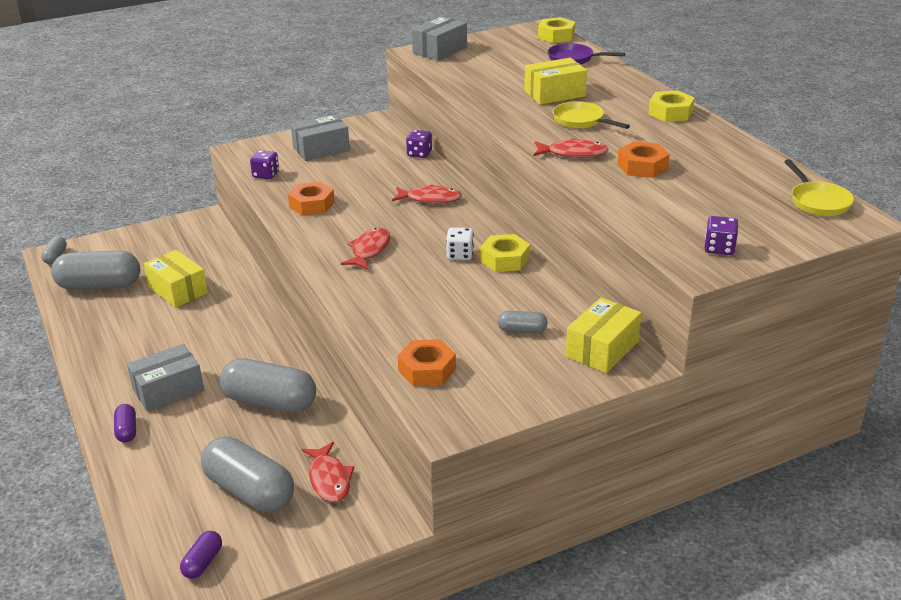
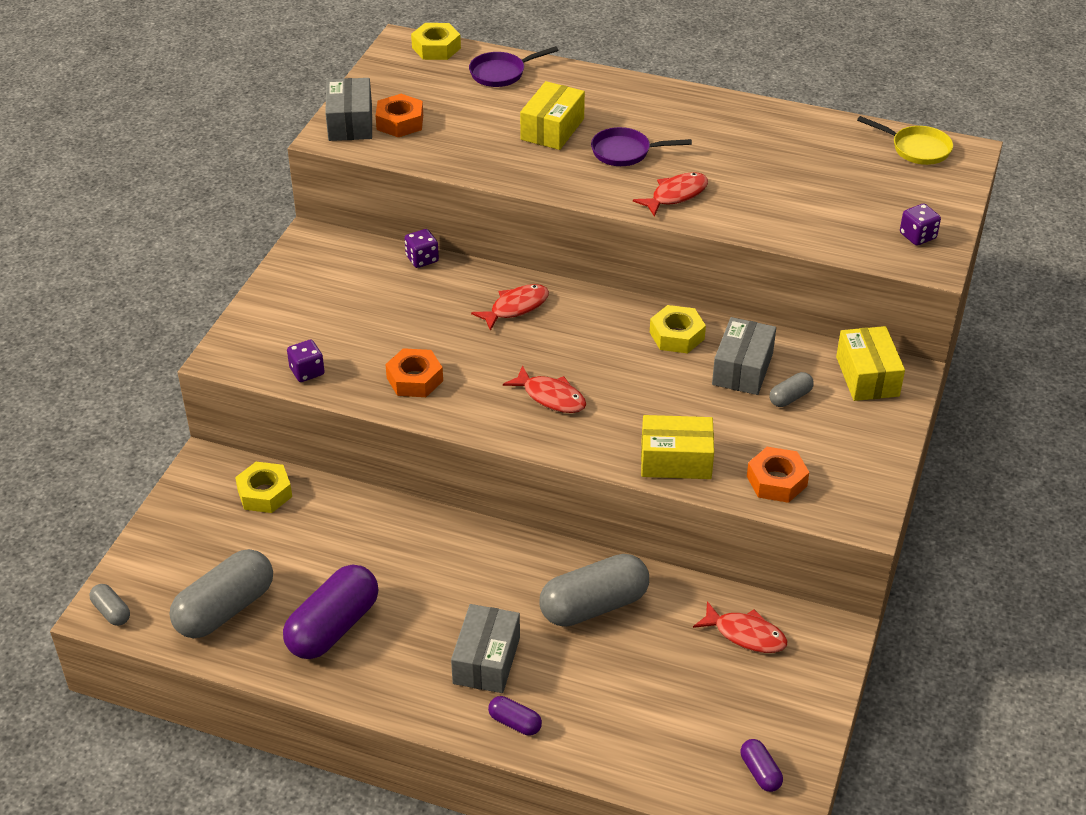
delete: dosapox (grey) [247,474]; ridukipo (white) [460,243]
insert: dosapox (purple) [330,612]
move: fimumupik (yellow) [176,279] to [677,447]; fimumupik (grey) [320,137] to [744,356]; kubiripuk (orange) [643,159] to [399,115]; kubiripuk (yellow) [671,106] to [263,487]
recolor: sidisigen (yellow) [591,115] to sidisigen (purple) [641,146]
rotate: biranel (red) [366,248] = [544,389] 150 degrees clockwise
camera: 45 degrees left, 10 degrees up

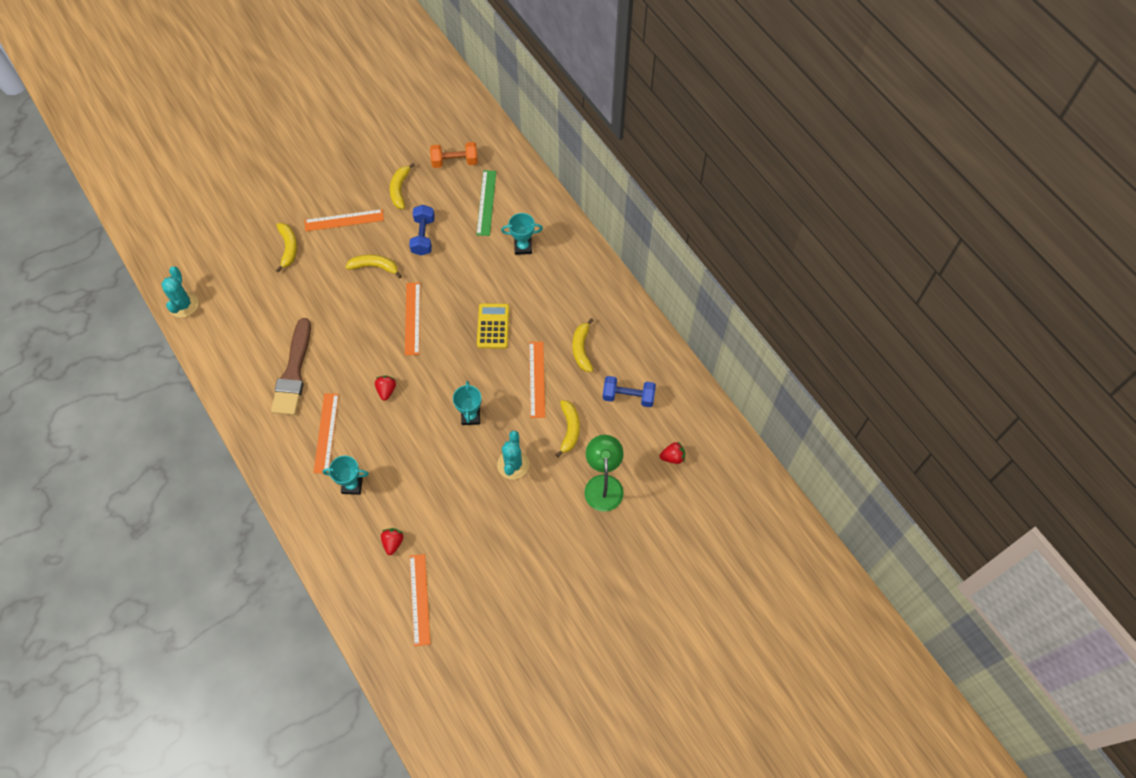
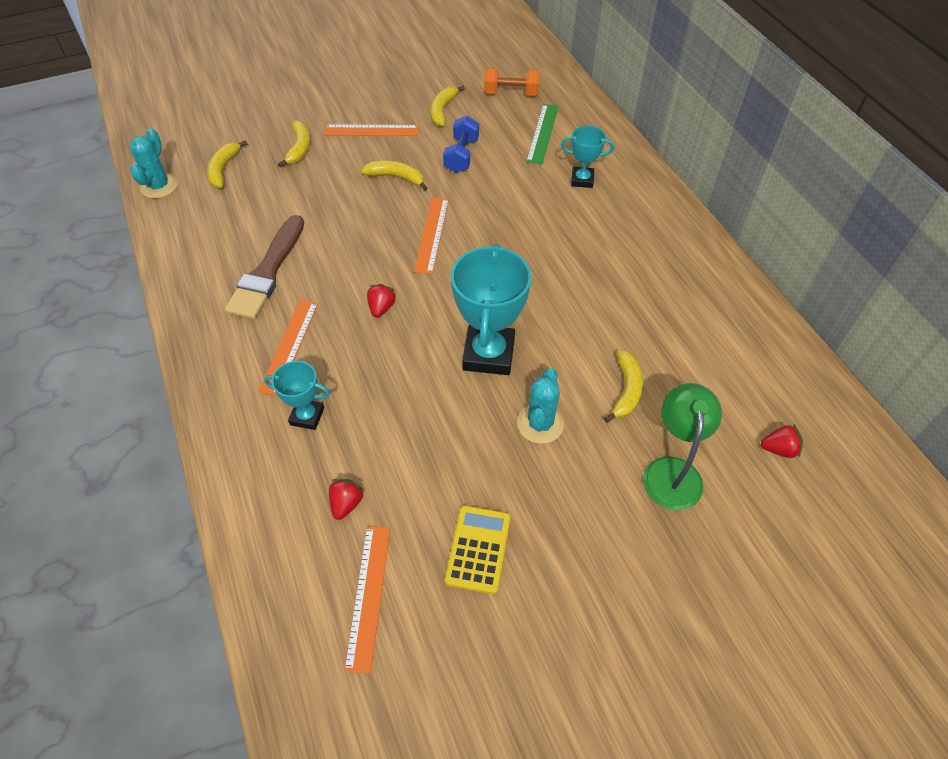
delete: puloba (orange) [537,380]; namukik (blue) [629,391]
move: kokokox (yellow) [493,326] to [478,549]; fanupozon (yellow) [583,345] to [227,164]
resize: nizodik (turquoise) [467,403] = [491,309] x1.83
camera: 10 degrees right, 10 degrees down

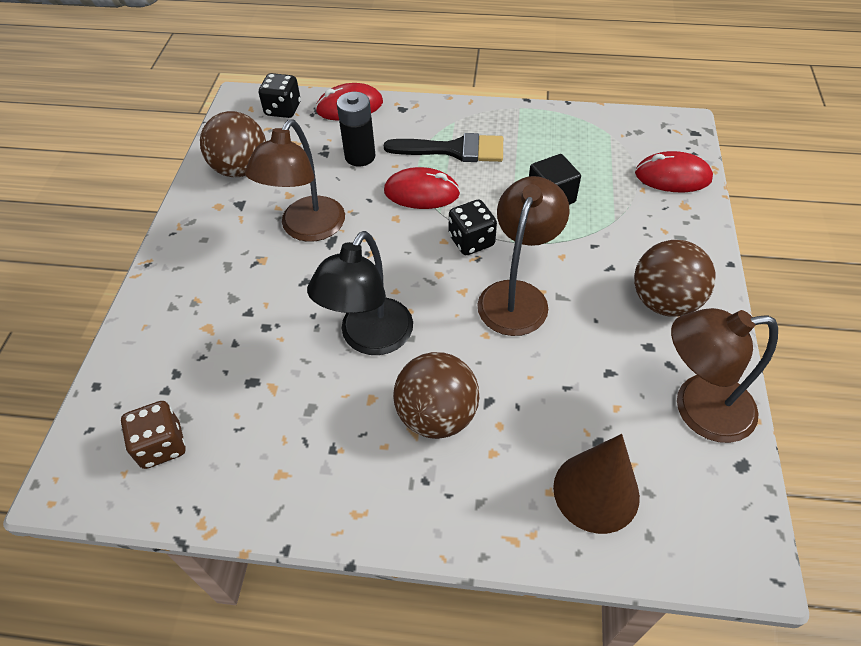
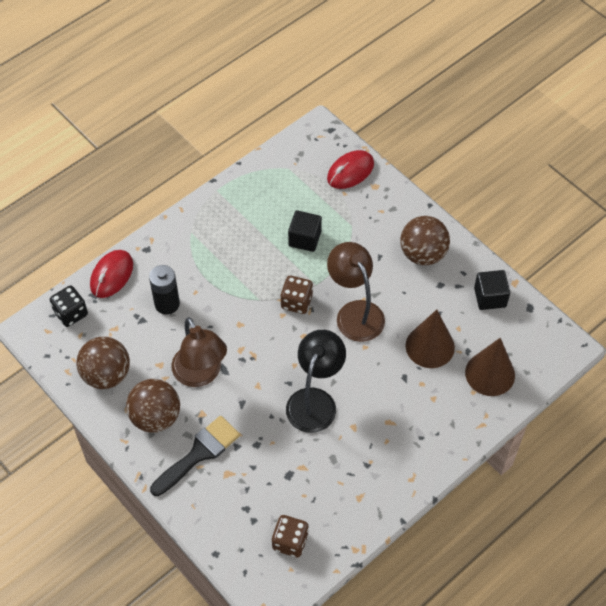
delete: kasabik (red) [422,188]
insert: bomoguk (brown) [430,339]
move: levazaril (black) [443,147] to [195,456]; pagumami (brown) [436,395] to [153,406]
replace: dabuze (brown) [724,375] to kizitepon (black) [492,290]
recolor: ridukipo (black) [473,227] to ridukipo (brown) [296,295]
rotate: dabuze (black) [360,293] = [316,381] 135 degrees counterclockwise
camera: 50 degrees left, 5 degrees up

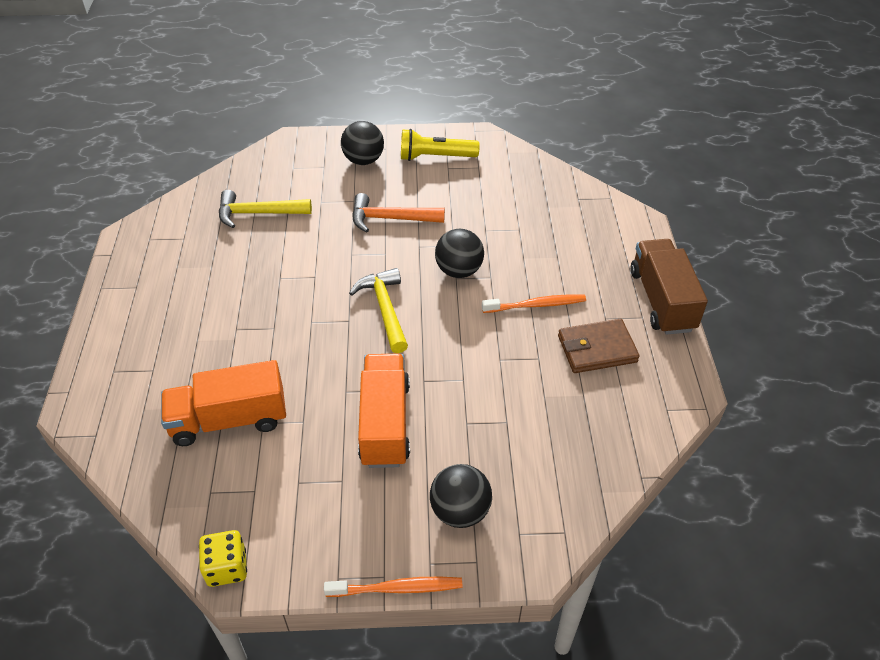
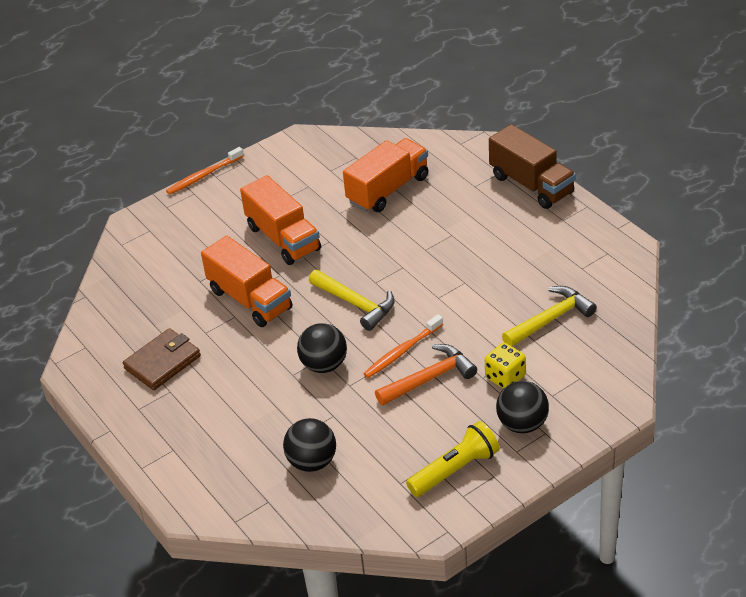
insert: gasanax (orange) [246,281]
move: ridukipo (yellow) [223,558] to [505,366]; pagumami (black) [461,496] to [309,445]; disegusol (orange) [534,303] to [403,346]; gasanax (brown) [669,287] to [532,166]
camera: 150 degrees right, 5 degrees down

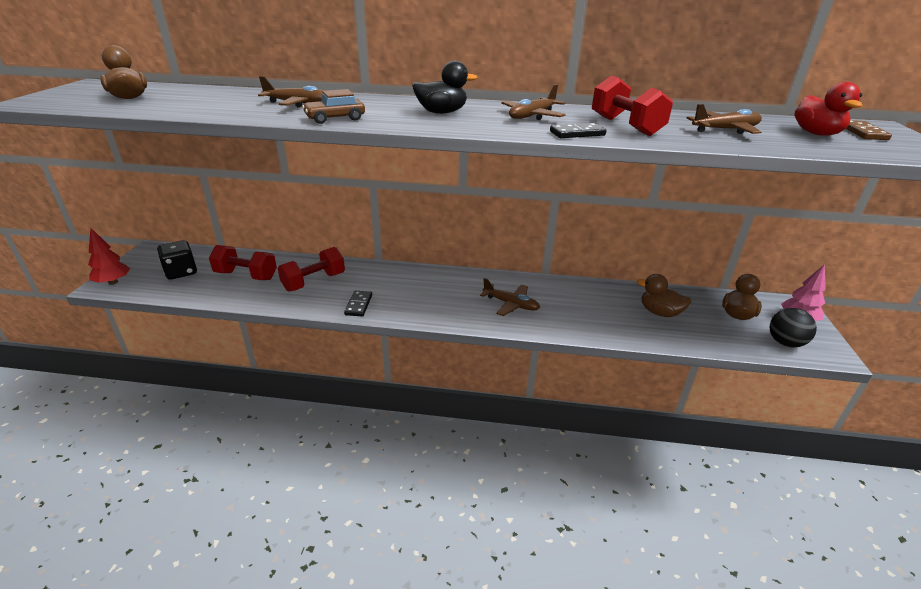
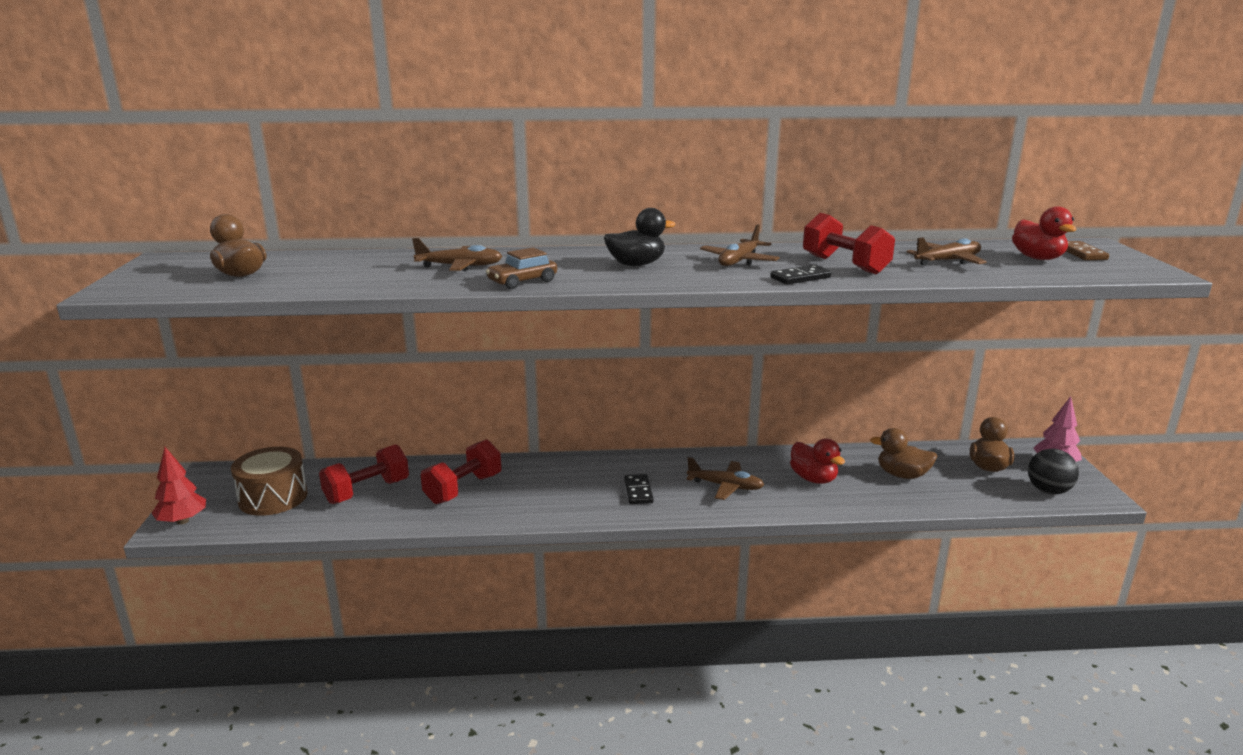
insert: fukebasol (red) [817,461]
move: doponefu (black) [358,304] to [639,489]
replace: ridukipo (black) [177,260] to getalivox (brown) [269,481]
rotate: namukik (red) [243,262] = [364,474] 45 degrees counterclockwise
camera: 10 degrees left, 10 degrees down

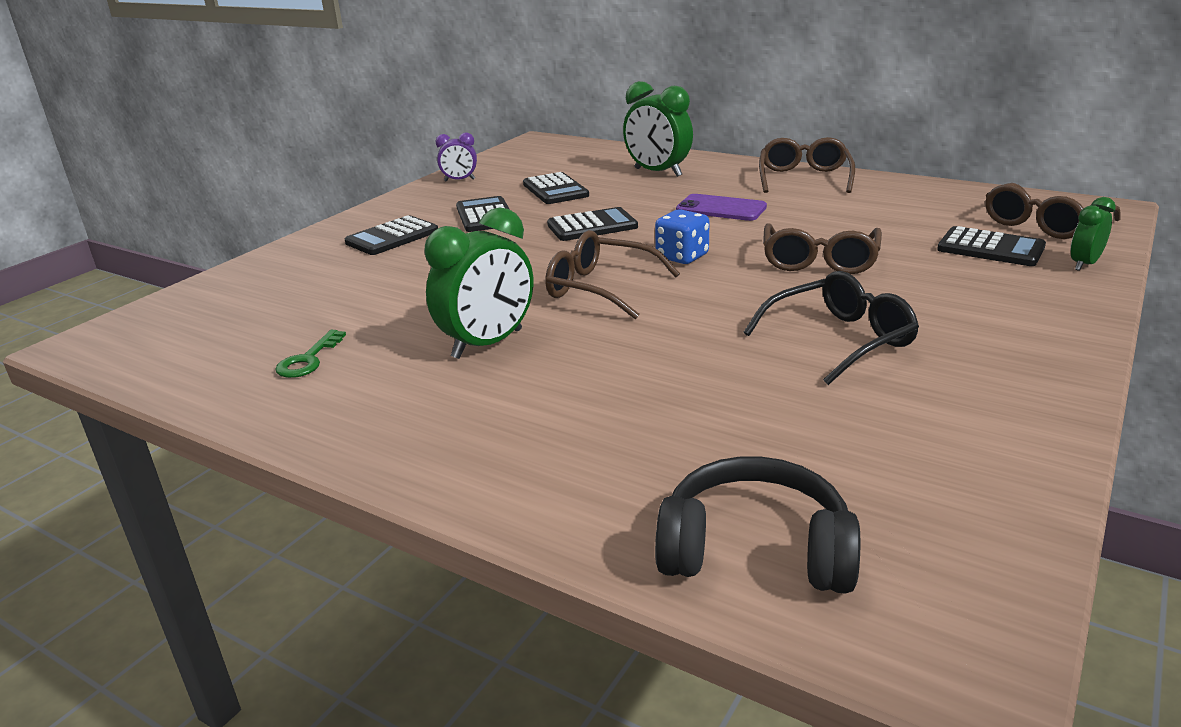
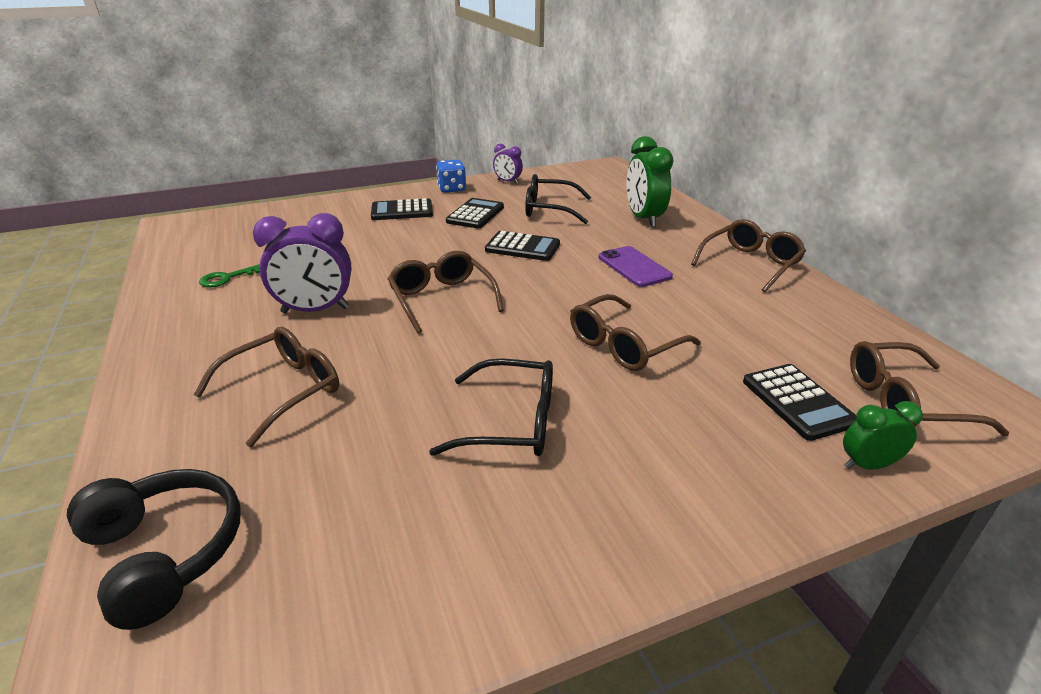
insert: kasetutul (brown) [266,387]
move: ridukipo (blue) [682,236] to [451,176]
replace: kokokox (black) [556,188] to kasetutul (black) [558,199]
recolor: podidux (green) [479,283] to podidux (purple) [302,263]
camera: 35 degrees right, 5 degrees up

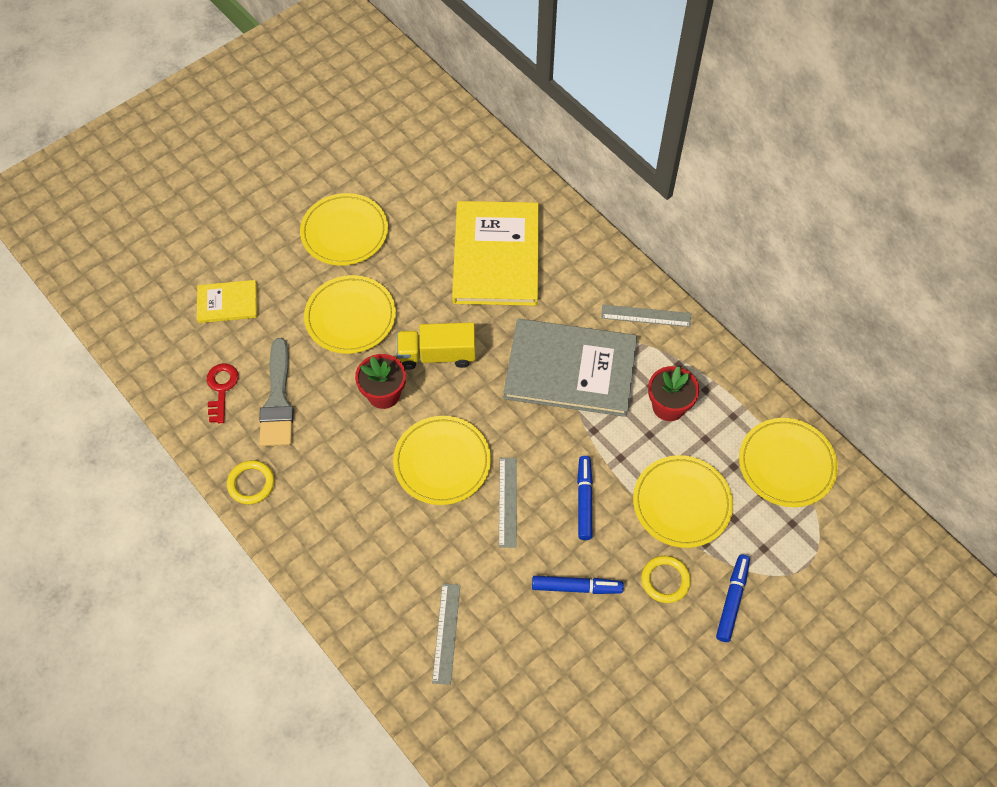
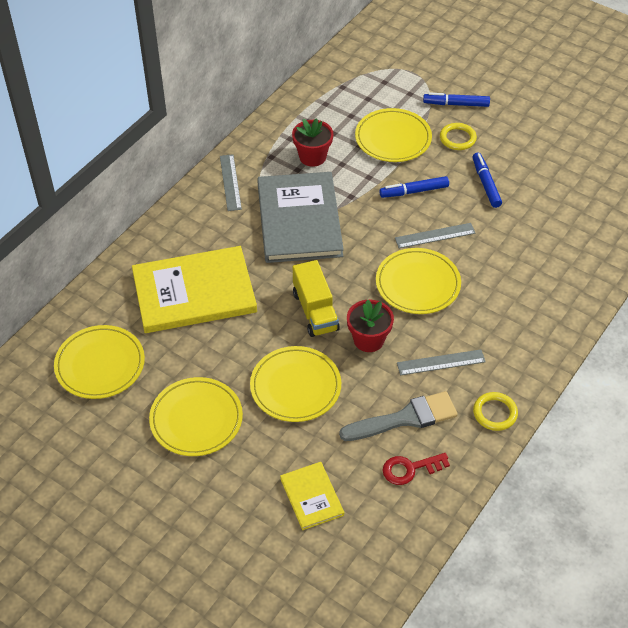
move: puloba (grey) [446,634] to [441,362]; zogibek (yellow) [788,462] to [99,362]
camera: 105 degrees left, 10 degrees down

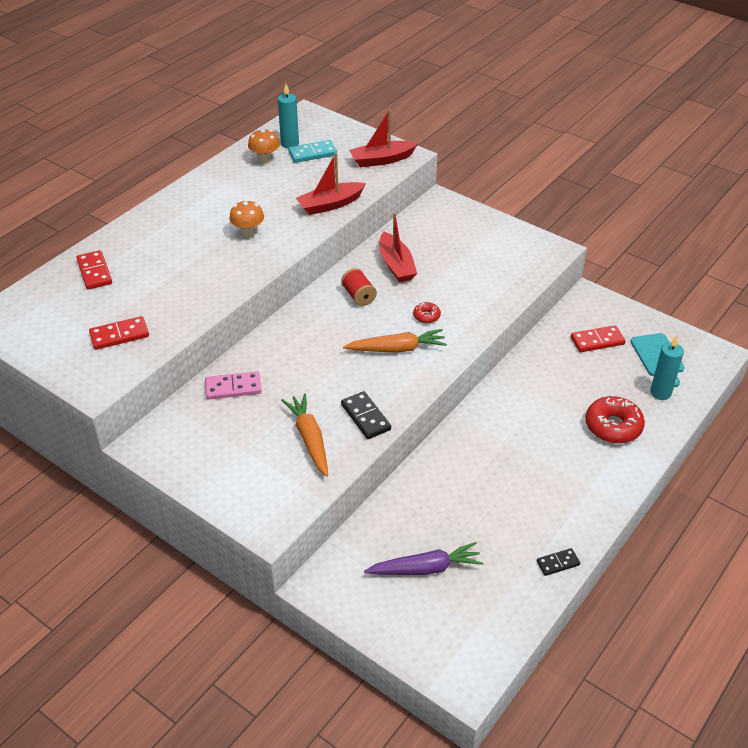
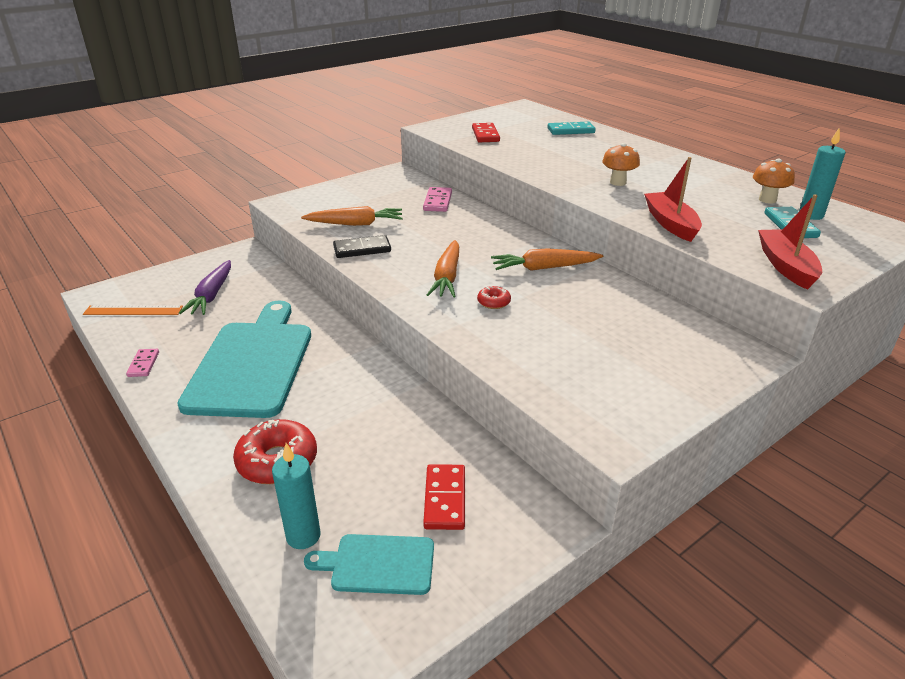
delete: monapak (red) [398,248]
insert: puloba (orange) [133,310]; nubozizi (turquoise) [244,359]
replace: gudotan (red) [359,287] to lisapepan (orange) [547,259]
recolor: doponefu (red) [94,270] to doponefu (turquoise) [572,128]; doponefu (black) [558,562] to doponefu (pink) [142,363]
camera: 105 degrees right, 10 degrees down

